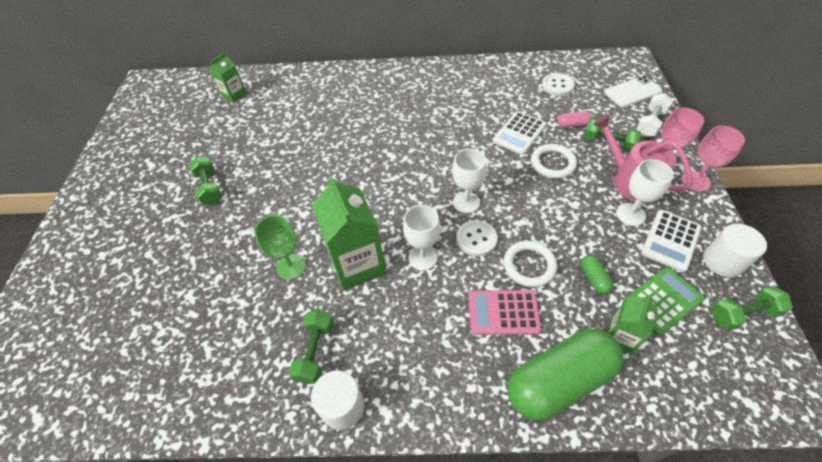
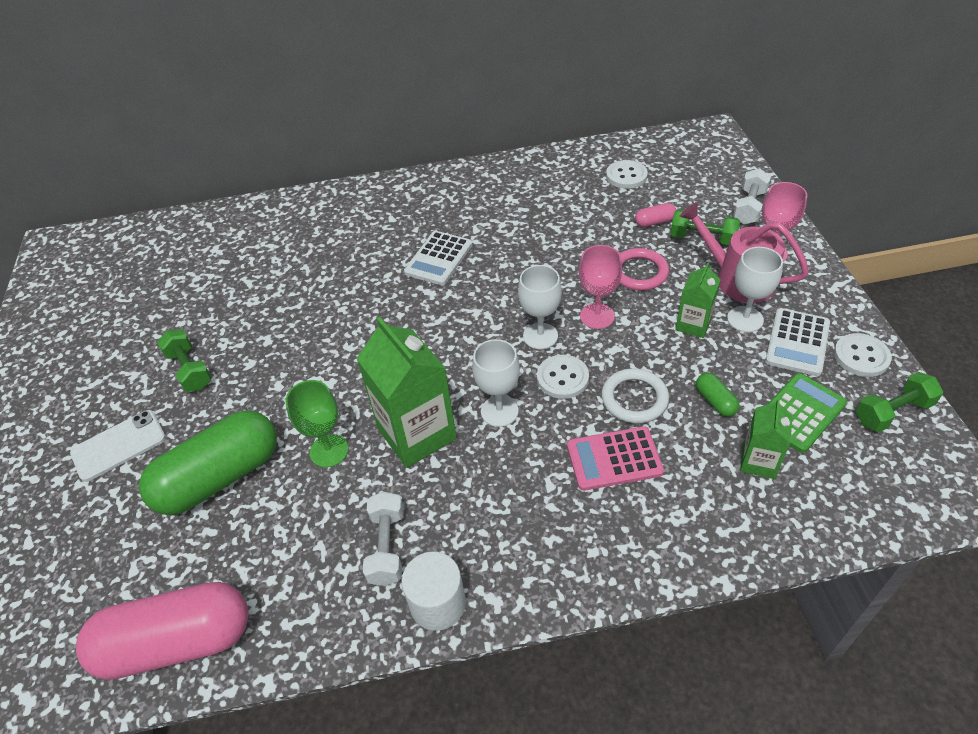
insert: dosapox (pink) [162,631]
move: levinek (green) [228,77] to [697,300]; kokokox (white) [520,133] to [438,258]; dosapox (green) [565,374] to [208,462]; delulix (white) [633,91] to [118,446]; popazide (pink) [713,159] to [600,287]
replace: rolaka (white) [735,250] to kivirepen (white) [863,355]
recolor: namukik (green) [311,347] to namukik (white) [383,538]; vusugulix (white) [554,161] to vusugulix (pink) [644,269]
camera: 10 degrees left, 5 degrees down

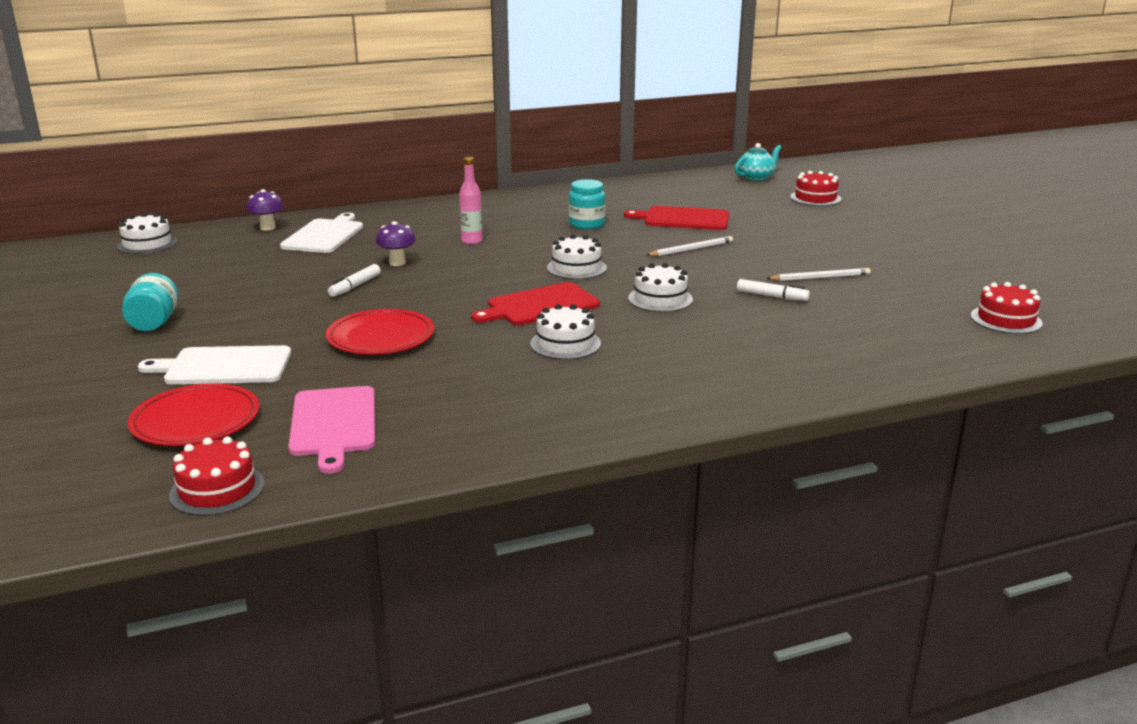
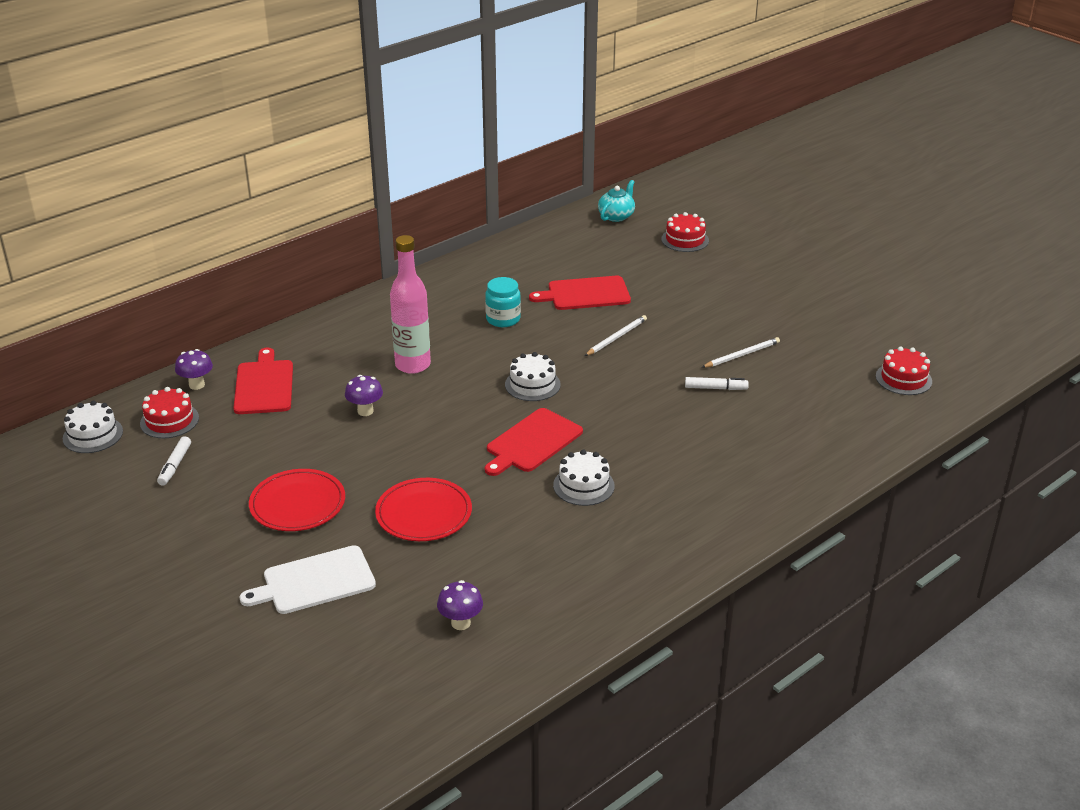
delete: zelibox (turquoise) [150,302]; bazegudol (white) [660,287]
move: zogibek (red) [193,415] to [297,500]; bazegudol (red) [217,476] to [169,412]; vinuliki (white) [354,280] to [174,461]
replace: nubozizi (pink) [331,430] to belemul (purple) [460,605]
recolor: nubozizi (white) [321,233] to nubozizi (red) [263,381]
resize: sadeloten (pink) [470,200] = [410,304] x1.75
camera: 20 degrees left, 10 degrees up

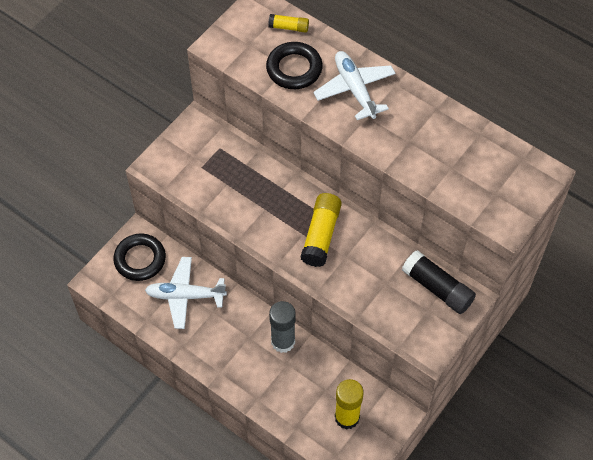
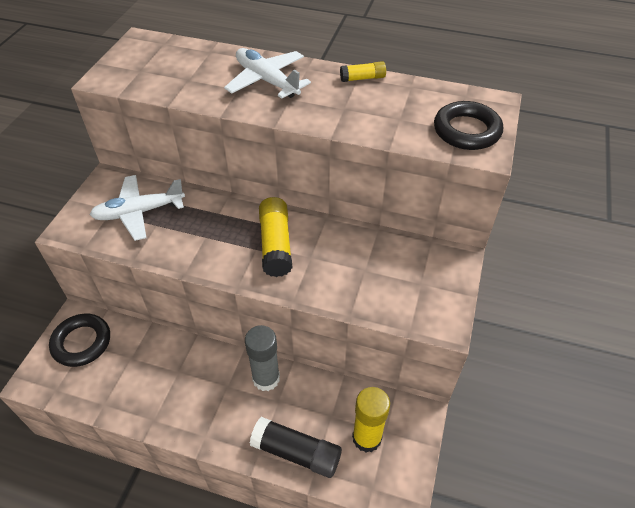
move: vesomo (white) [186,293] to [137,208]; vusugulix (black) [294,65] to [468,125]; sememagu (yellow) [288,23] to [363,71]; sememagu (black) [439,282] to [296,447]
camera: 20 degrees left, 10 degrees down

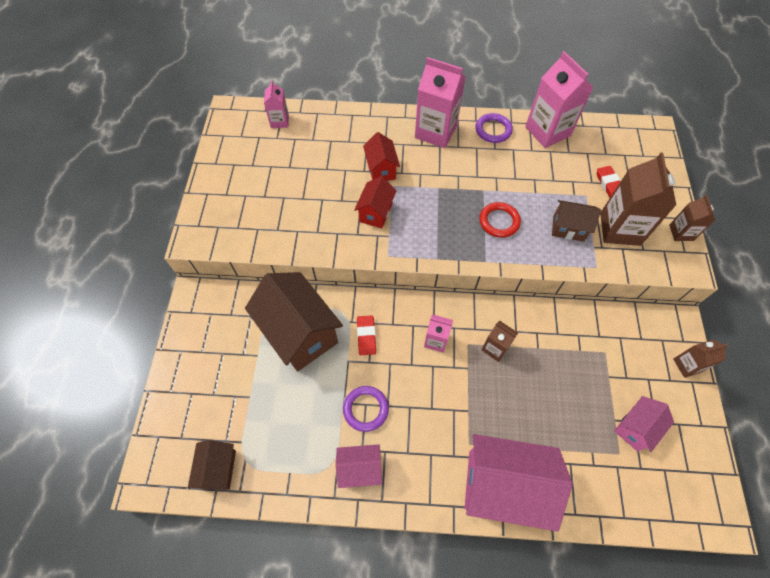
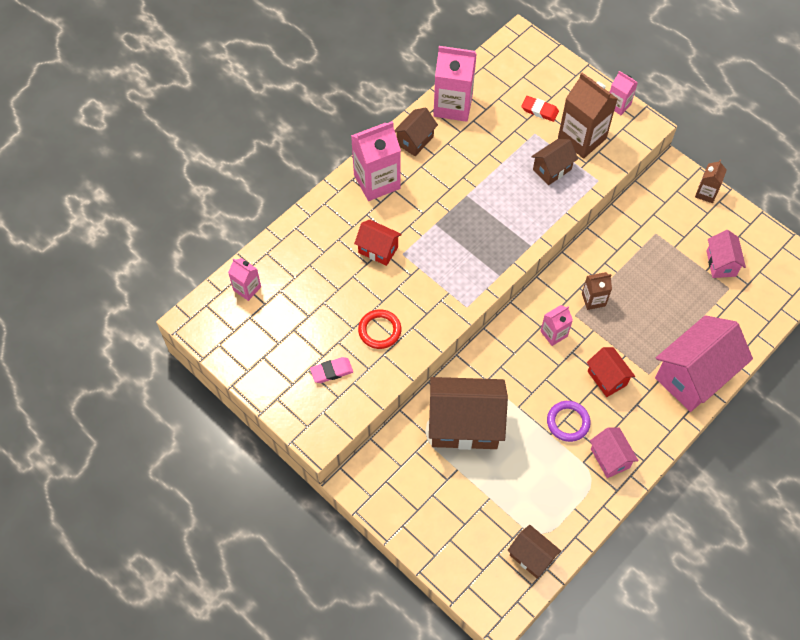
delete: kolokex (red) [366,335]
insert: kolokex (pink) [331,370]
move: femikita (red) [375,202] to [611,372]; vusugulix (red) [500,220] to [379,329]
replace: vusugulix (purple) [494,128] to femikita (brown) [416,132]
recolor: levinek (brown) [692,218] to levinek (pink) [624,93]
rotate: femikita (pink) [359,466] = [614,452] 60 degrees counterclockwise
camera: 50 degrees left, 0 degrees up

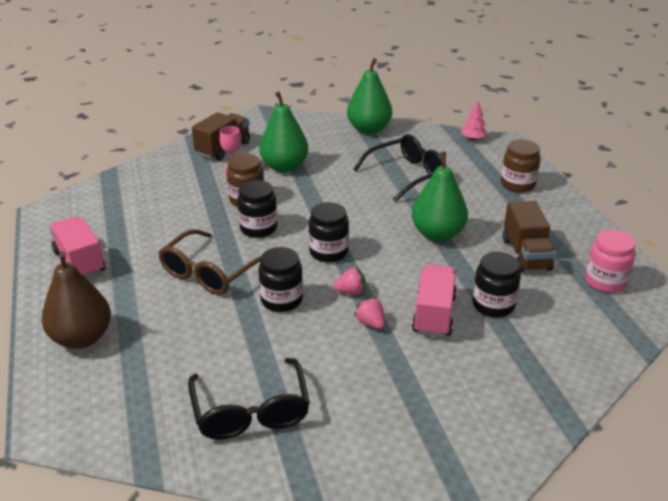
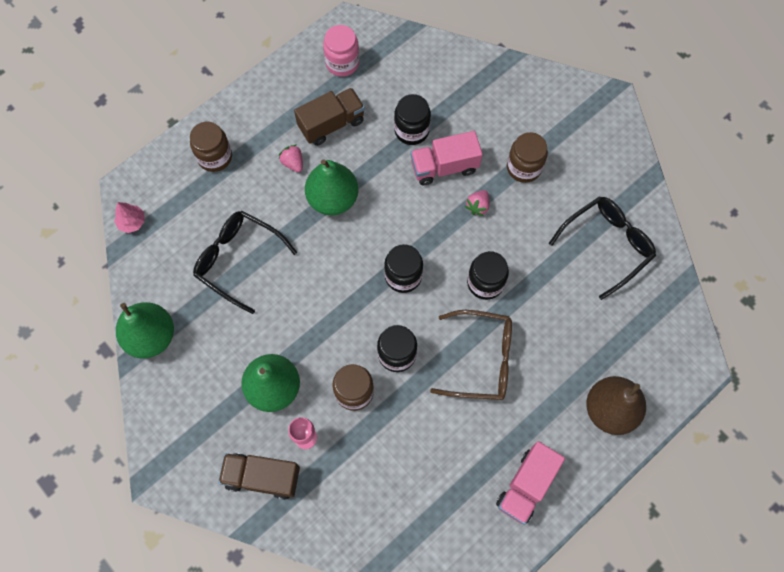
insert: zelibox (brown) [527,157]
move: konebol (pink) [349,281] to [291,158]
camera: 115 degrees left, 35 degrees up

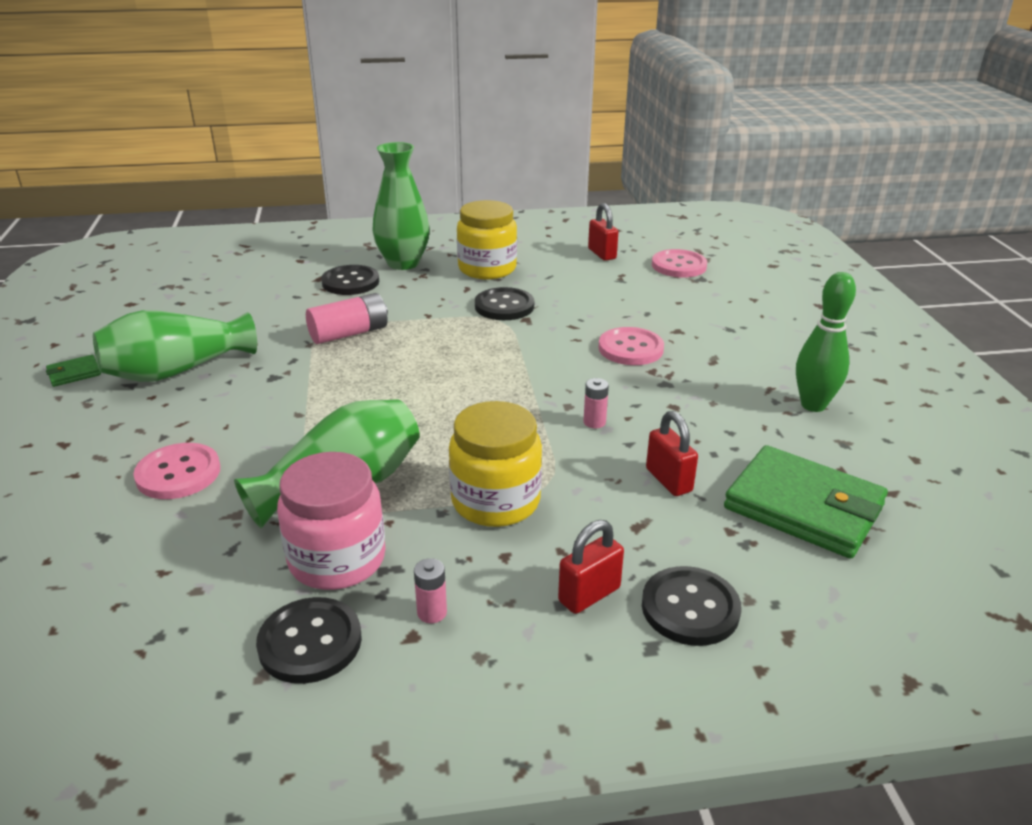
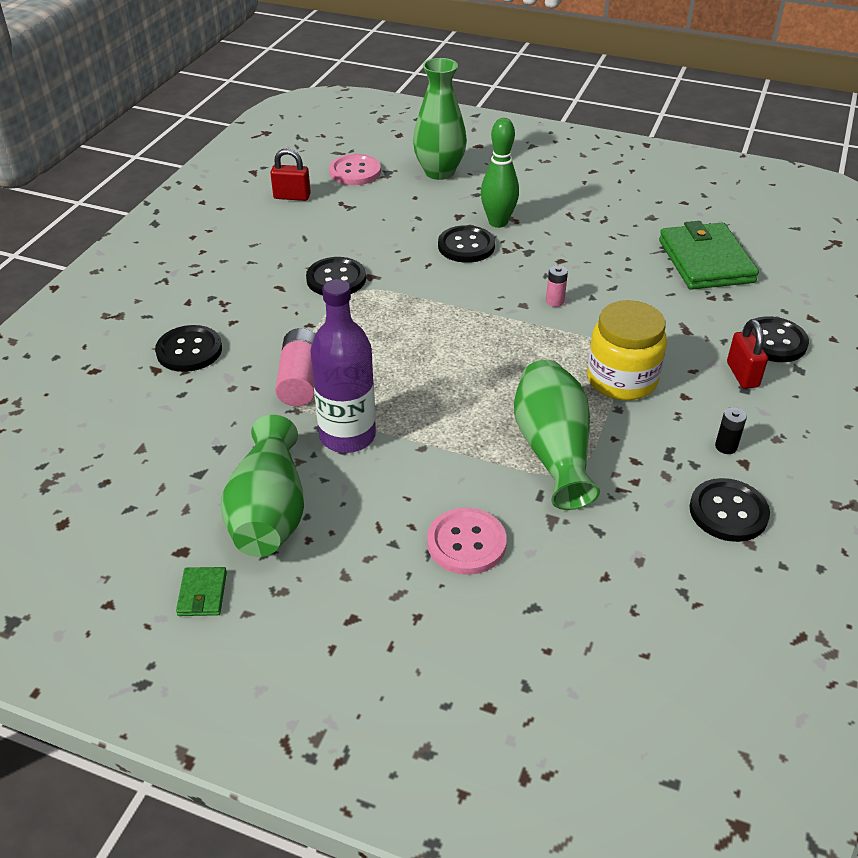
delete: zelibox (pink) [331,521]; zelibox (yellow) [487,239]; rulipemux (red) [672,453]
insert: sadeloten (purple) [343,366]
move: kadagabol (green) [401,206] to [440,119]; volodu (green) [826,342] to [500,173]
recolor: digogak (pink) [430,590] to digogak (black) [731,430]; kivirepen (pink) [631,346] to kivirepen (black) [466,244]
rotate: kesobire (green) [806,502] = [709,255] 75 degrees counterclockwise
camera: 60 degrees left, 10 degrees up

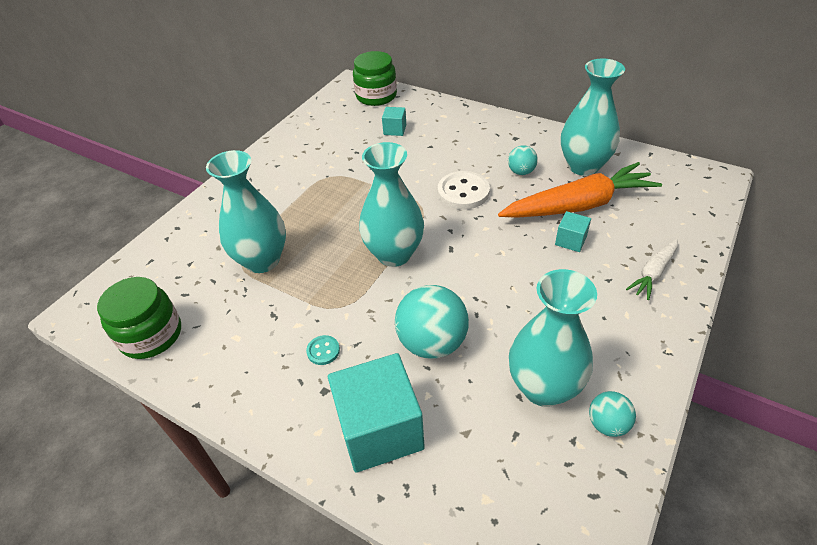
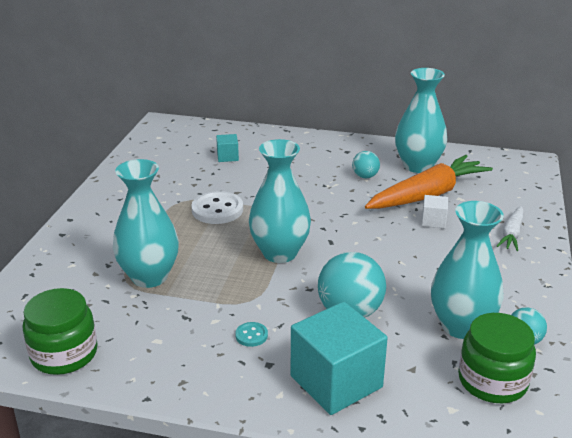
move: zelibox (green) [375,78] to [497,358]; kivirepen (white) [464,190] to [217,207]
recolor: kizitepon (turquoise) [573,231] to kizitepon (white) [435,211]
camera: 20 degrees left, 15 degrees down

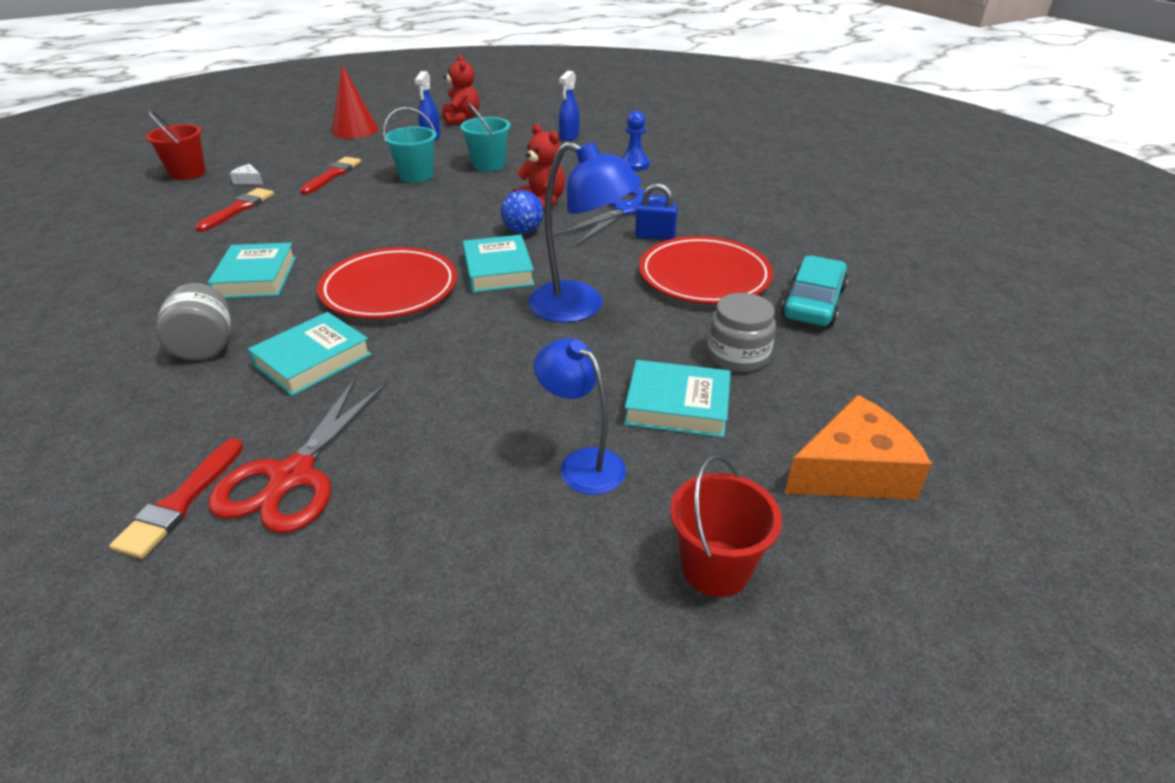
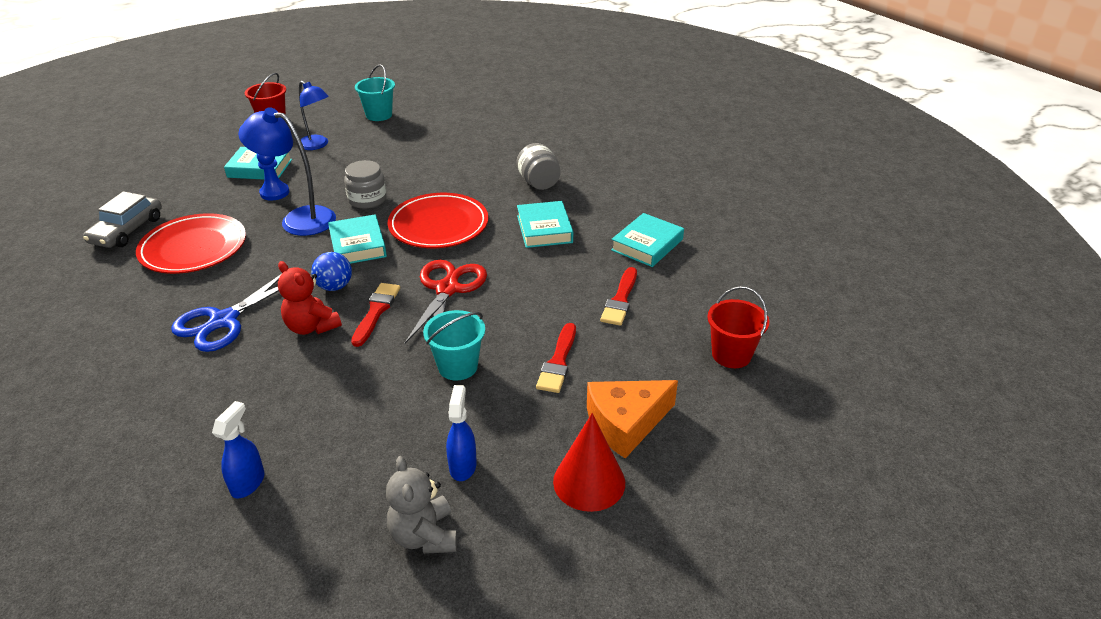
delete: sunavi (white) [246,174]; rulipemux (blue) [656,211]
move: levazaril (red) [176,499] to [375,315]; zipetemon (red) [297,456] to [445,304]; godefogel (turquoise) [310,354] to [647,240]; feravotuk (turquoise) [485,136] to [375,92]; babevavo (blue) [635,141] to [273,177]; zelibox (grey) [741,332] to [365,184]; sunavi (orange) [858,447] to [632,419]
recolor: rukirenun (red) [461,90] to rukirenun (grey) [421,505]; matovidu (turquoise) [814,291] to matovidu (grey) [122,219]
camera: 175 degrees right, 0 degrees up

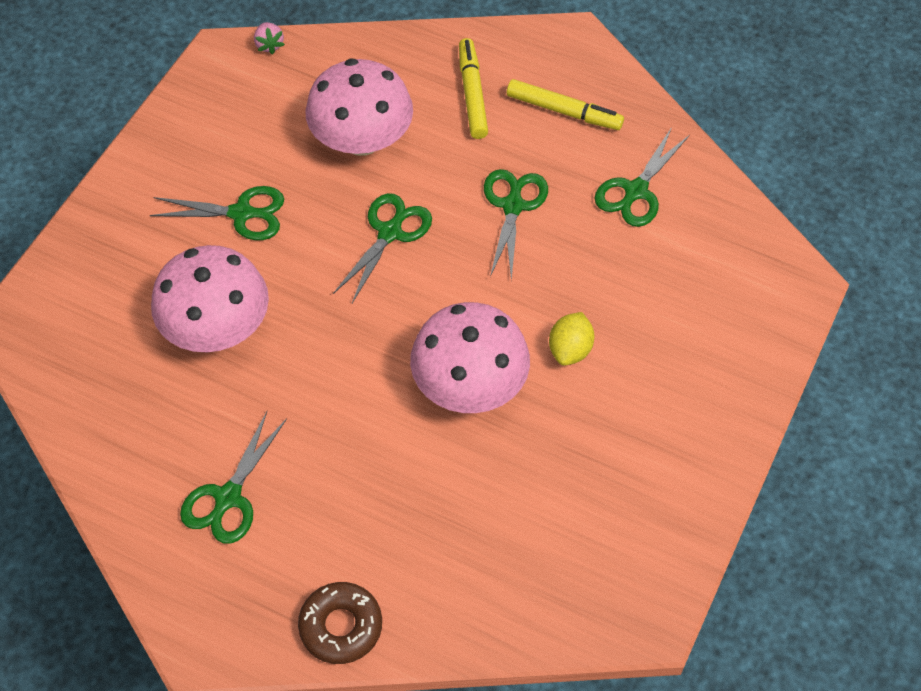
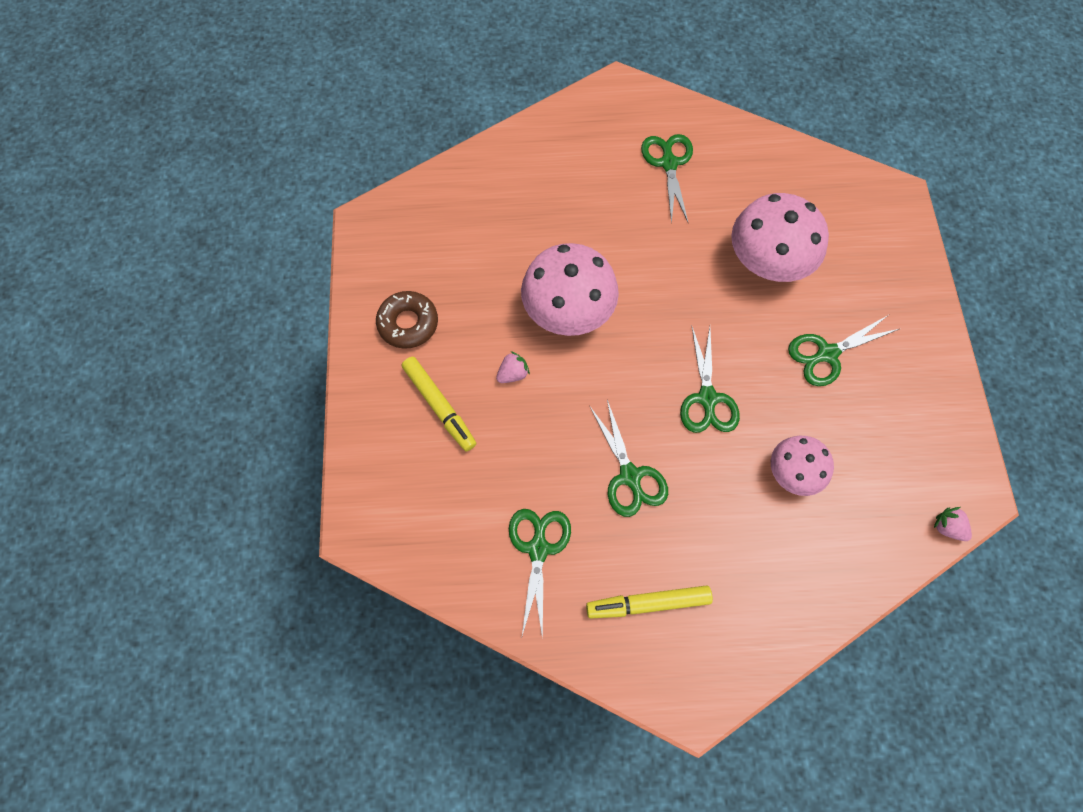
move: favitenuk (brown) [340,623] to [407,320]; vinuliki (yellow) [473,88] to [439,404]
replace: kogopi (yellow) [571,339] to konebol (pink) [513,367]
resize: belemul (pink) [359,107] = [802,466] x0.60
camera: 150 degrees right, 10 degrees up

